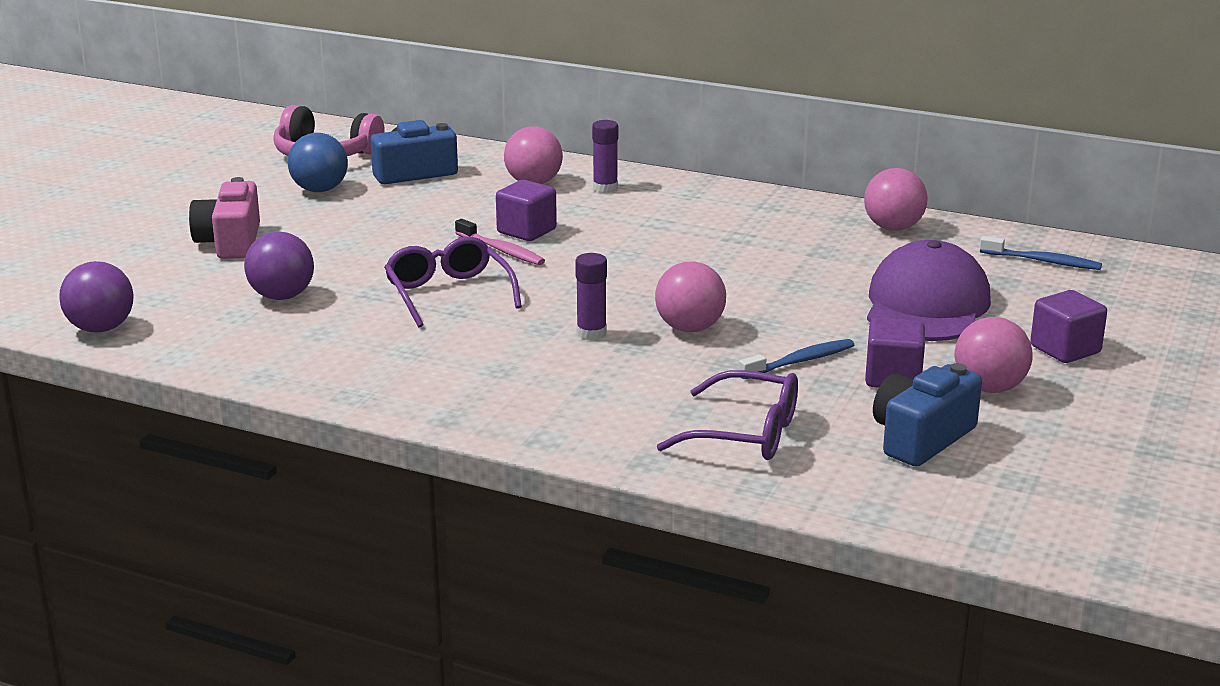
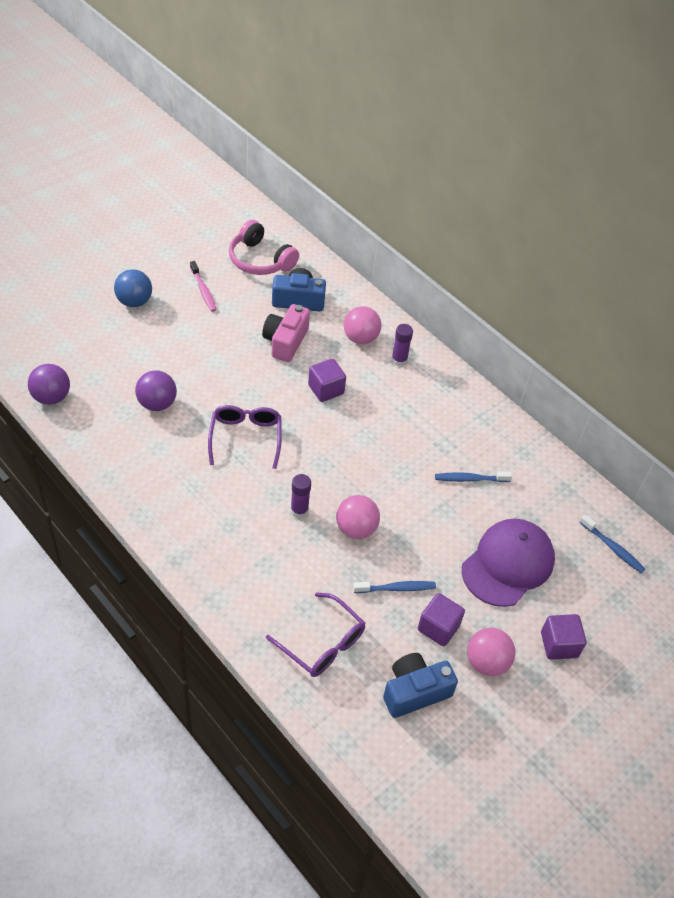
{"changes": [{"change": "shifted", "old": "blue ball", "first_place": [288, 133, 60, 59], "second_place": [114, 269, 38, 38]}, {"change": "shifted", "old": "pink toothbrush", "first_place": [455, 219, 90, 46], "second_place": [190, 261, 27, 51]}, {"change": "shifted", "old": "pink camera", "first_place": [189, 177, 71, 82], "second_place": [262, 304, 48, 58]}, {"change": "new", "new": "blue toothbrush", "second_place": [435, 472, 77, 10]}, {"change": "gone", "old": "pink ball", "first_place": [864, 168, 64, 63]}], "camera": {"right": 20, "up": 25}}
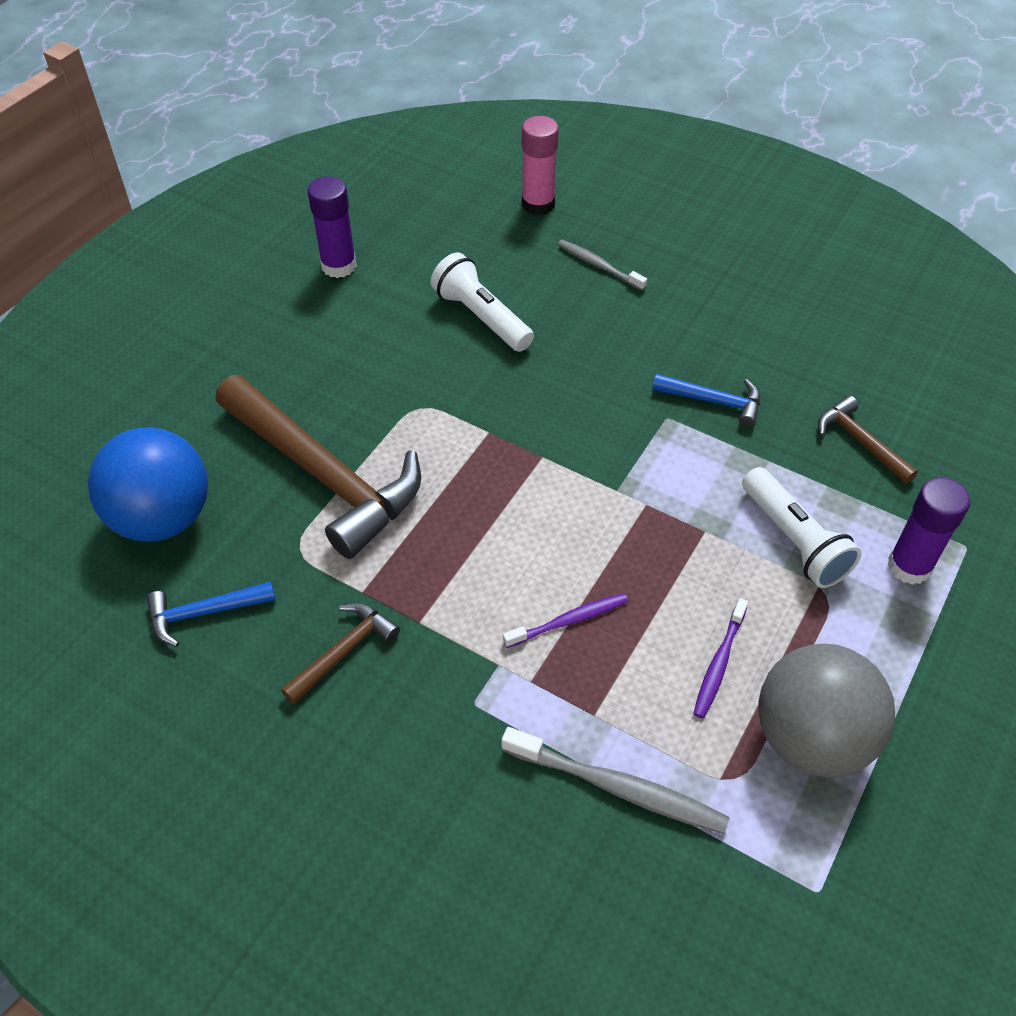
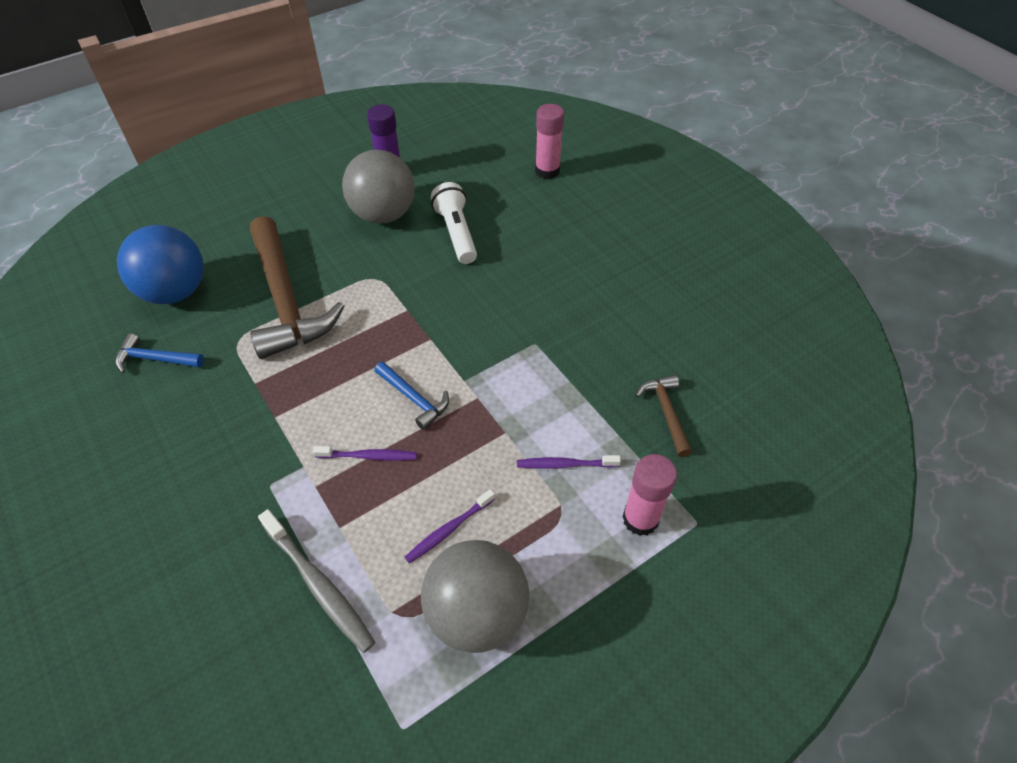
{"changes": [{"change": "new", "new": "grey ball", "second_place": [342, 150, 73, 74]}, {"change": "shifted", "old": "blue hammer", "first_place": [652, 374, 108, 54], "second_place": [374, 361, 75, 69]}, {"change": "swapped", "old": "white flashlight", "new": "purple toothbrush", "first_place": [742, 467, 120, 121], "second_place": [517, 455, 104, 14]}, {"change": "repainted", "old": "purple glue stick", "new": "pink glue stick", "first_place": [887, 478, 83, 107], "second_place": [623, 454, 54, 82]}, {"change": "gone", "old": "brown hammer", "first_place": [281, 603, 119, 101]}, {"change": "gone", "old": "grey toothbrush", "first_place": [557, 240, 90, 51]}], "camera": {"right": 25, "up": 0}}
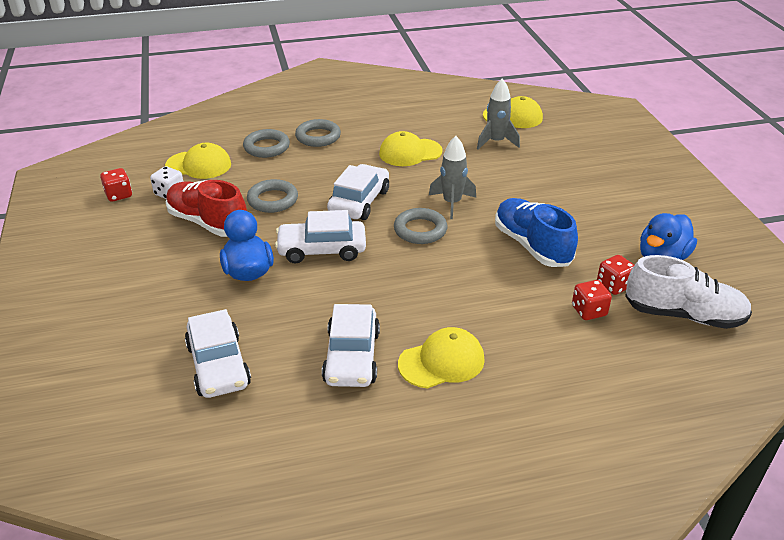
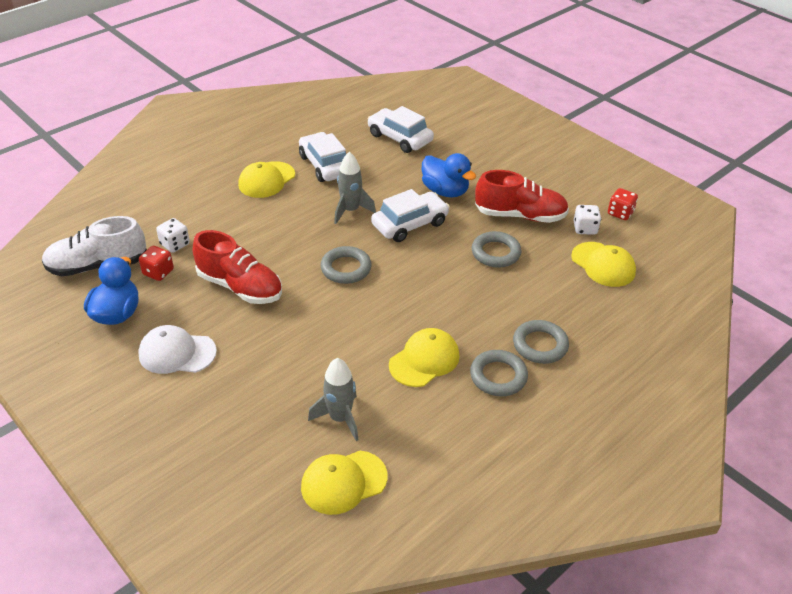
{"changes": [{"change": "new", "new": "white cap", "second_place": [138, 325, 79, 49]}, {"change": "repainted", "old": "red dice", "new": "white dice", "first_place": [572, 280, 40, 40], "second_place": [156, 218, 34, 35]}, {"change": "repainted", "old": "blue shoe", "new": "red shoe", "first_place": [495, 198, 83, 69], "second_place": [193, 230, 89, 74]}, {"change": "shifted", "old": "grey rocket", "first_place": [429, 136, 47, 83], "second_place": [334, 152, 42, 72]}, {"change": "shifted", "old": "grey ring", "first_place": [243, 129, 47, 29], "second_place": [470, 350, 58, 46]}, {"change": "rotated", "old": "yellow cap", "first_place": [165, 143, 66, 36], "second_place": [571, 242, 65, 45], "degrees": -105}, {"change": "gone", "old": "white car", "first_place": [327, 164, 62, 56]}], "camera": {"right": 150, "up": 5}}
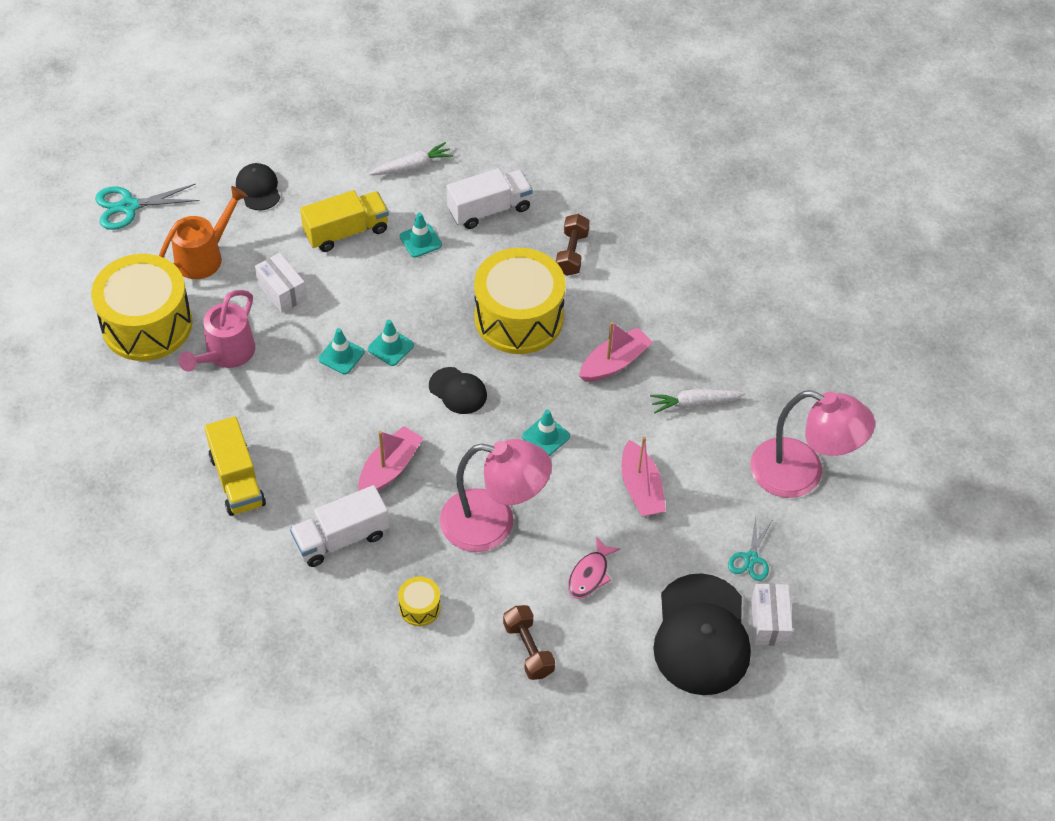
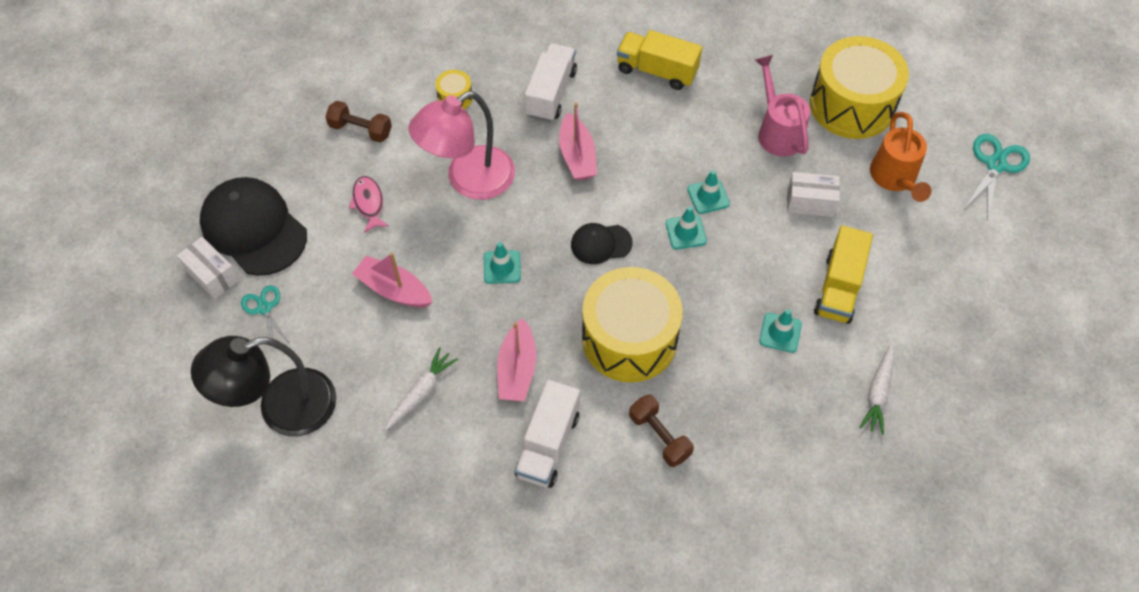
{"changes": [{"change": "repainted", "old": "pink lamp", "new": "black lamp", "first_place": [750, 390, 125, 108], "second_place": [191, 336, 145, 100]}, {"change": "shifted", "old": "white truck", "first_place": [447, 168, 86, 61], "second_place": [515, 380, 65, 108]}, {"change": "gone", "old": "black cap", "first_place": [236, 163, 44, 47]}], "camera": {"right": 135, "up": 5}}
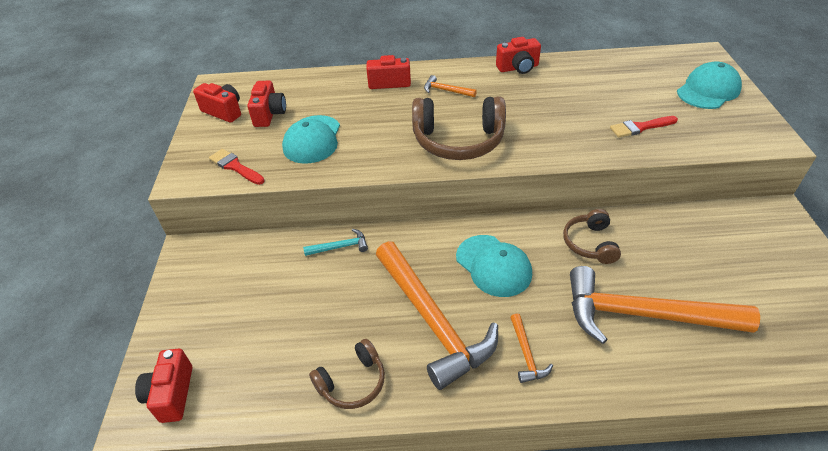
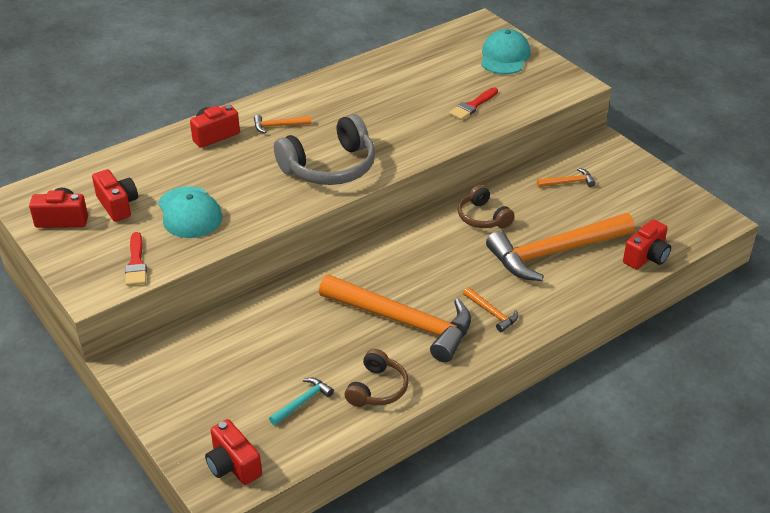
{"changes": [{"change": "rotated", "old": "red brush", "first_place": [209, 149, 56, 36], "second_place": [125, 232, 22, 54], "degrees": -105}, {"change": "shifted", "old": "turquoise hammer", "first_place": [303, 229, 65, 27], "second_place": [269, 378, 65, 48]}, {"change": "repainted", "old": "brown headphones", "new": "grey headphones", "first_place": [412, 96, 94, 64], "second_place": [274, 114, 101, 71]}, {"change": "new", "new": "orange hammer", "second_place": [537, 168, 59, 19]}, {"change": "shifted", "old": "red camera", "first_place": [496, 37, 45, 37], "second_place": [623, 219, 48, 50]}, {"change": "gone", "old": "turquoise cap", "first_place": [456, 235, 76, 62]}], "camera": {"right": -35, "up": -5}}
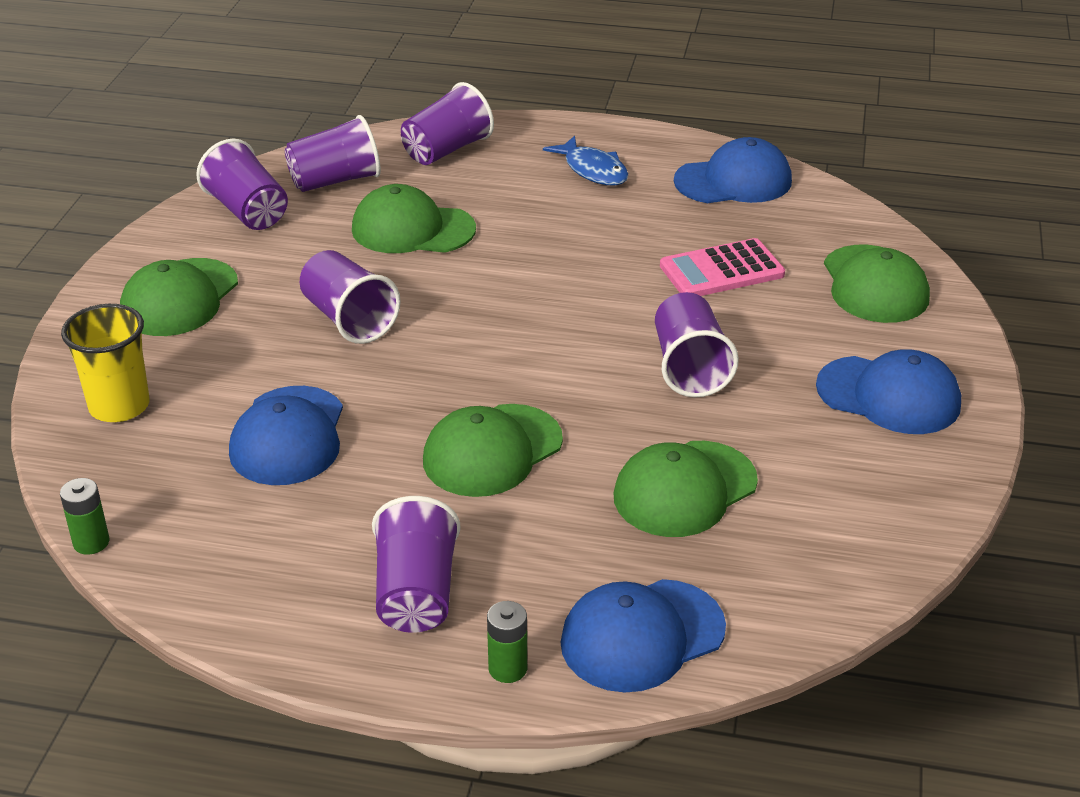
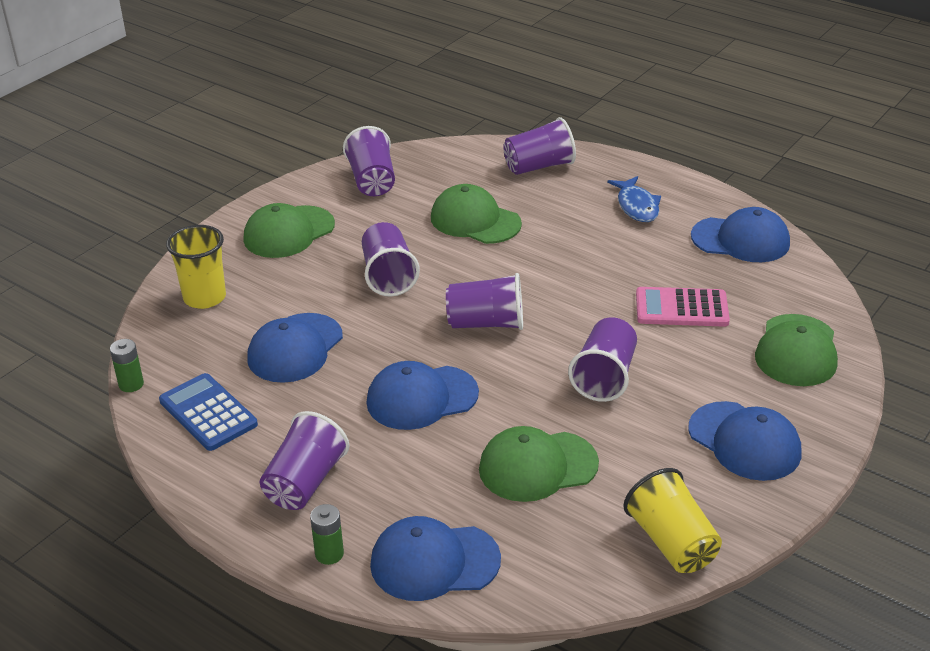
{"changes": [{"change": "new", "new": "blue calculator", "second_place": [159, 373, 99, 78]}, {"change": "repainted", "old": "green cap", "new": "blue cap", "first_place": [423, 404, 140, 93], "second_place": [367, 361, 112, 69]}, {"change": "shifted", "old": "purple cup", "first_place": [285, 115, 96, 77], "second_place": [446, 273, 77, 57]}, {"change": "new", "new": "yellow cup", "second_place": [623, 468, 99, 105]}], "camera": {"right": 25, "up": 0}}
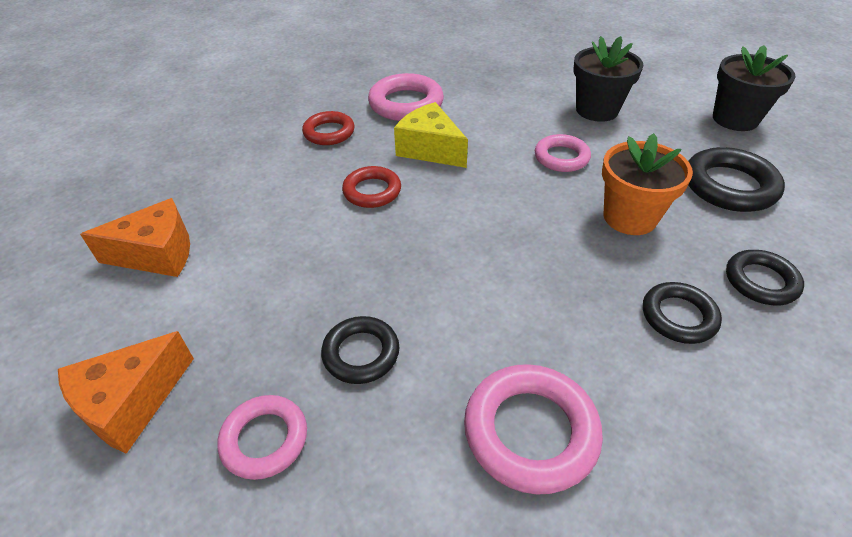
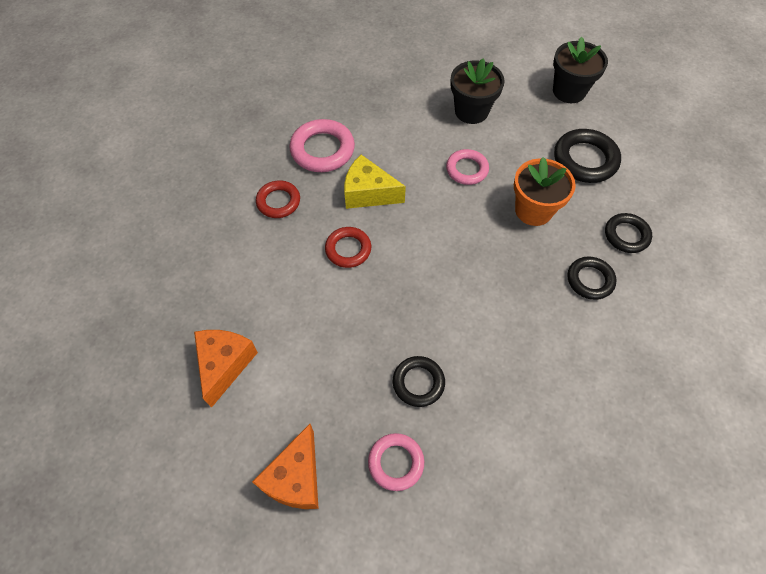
{"changes": [{"change": "rotated", "old": "orange cheese", "first_place": [80, 198, 110, 79], "second_place": [194, 330, 64, 78], "degrees": -45}, {"change": "gone", "old": "pink ring", "first_place": [464, 364, 139, 131]}], "camera": {"right": -25, "up": 15}}
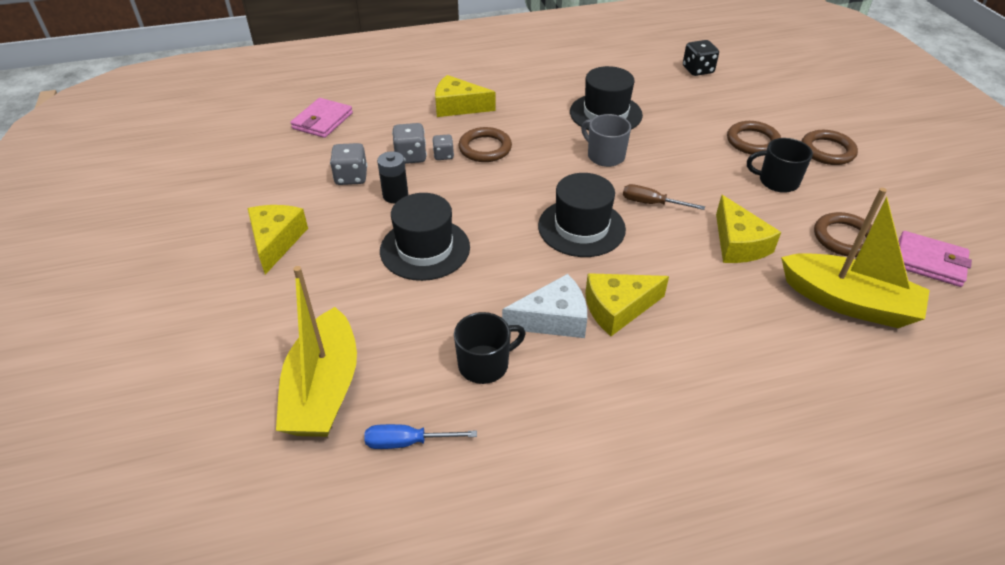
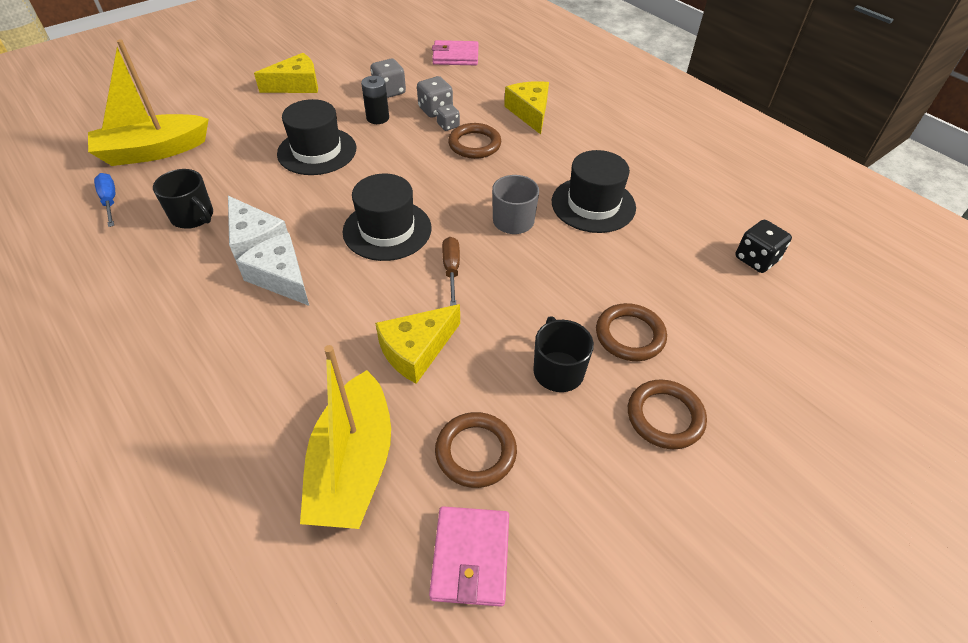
{"changes": [{"change": "repainted", "old": "yellow cheese", "new": "white cheese", "first_place": [585, 273, 84, 63], "second_place": [236, 233, 73, 73]}], "camera": {"right": 65, "up": 5}}
